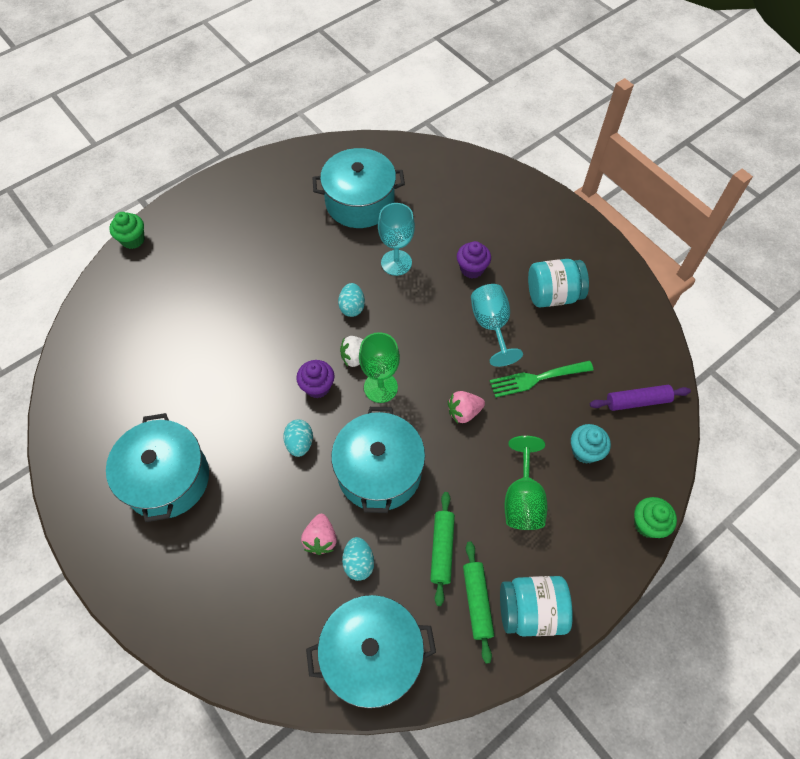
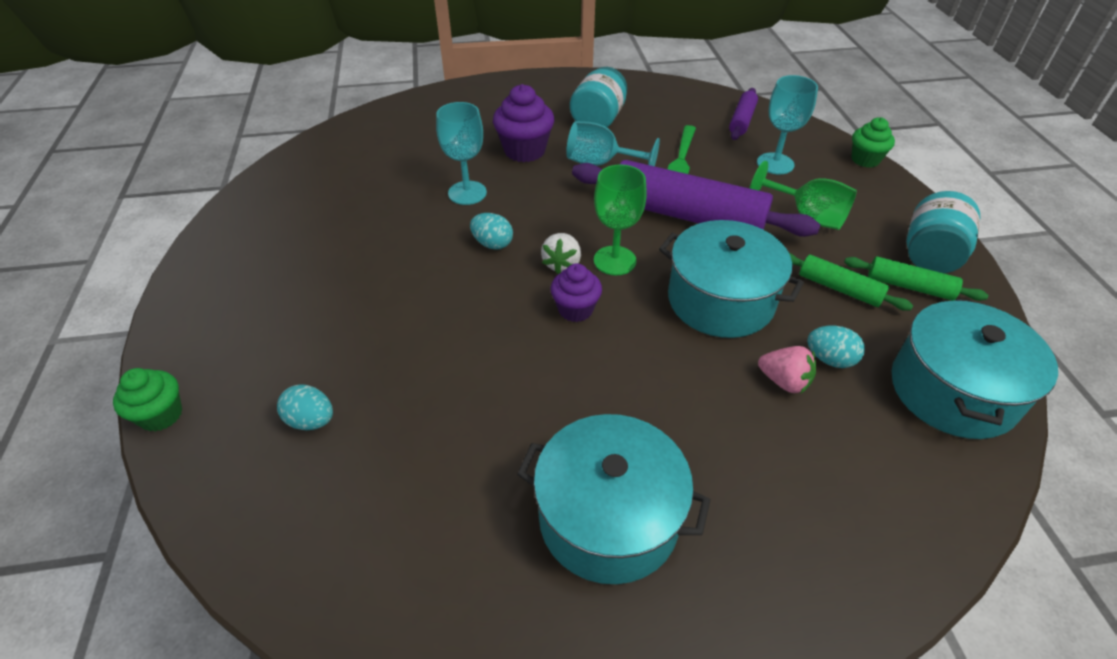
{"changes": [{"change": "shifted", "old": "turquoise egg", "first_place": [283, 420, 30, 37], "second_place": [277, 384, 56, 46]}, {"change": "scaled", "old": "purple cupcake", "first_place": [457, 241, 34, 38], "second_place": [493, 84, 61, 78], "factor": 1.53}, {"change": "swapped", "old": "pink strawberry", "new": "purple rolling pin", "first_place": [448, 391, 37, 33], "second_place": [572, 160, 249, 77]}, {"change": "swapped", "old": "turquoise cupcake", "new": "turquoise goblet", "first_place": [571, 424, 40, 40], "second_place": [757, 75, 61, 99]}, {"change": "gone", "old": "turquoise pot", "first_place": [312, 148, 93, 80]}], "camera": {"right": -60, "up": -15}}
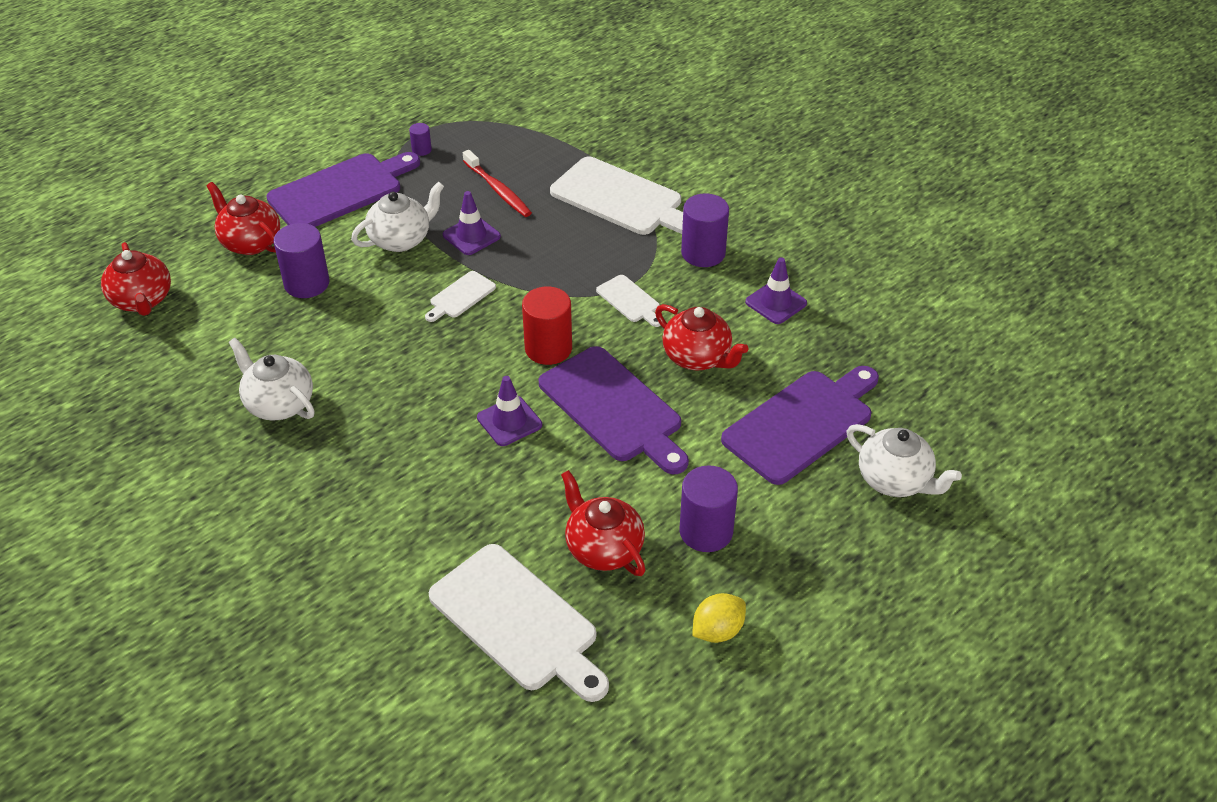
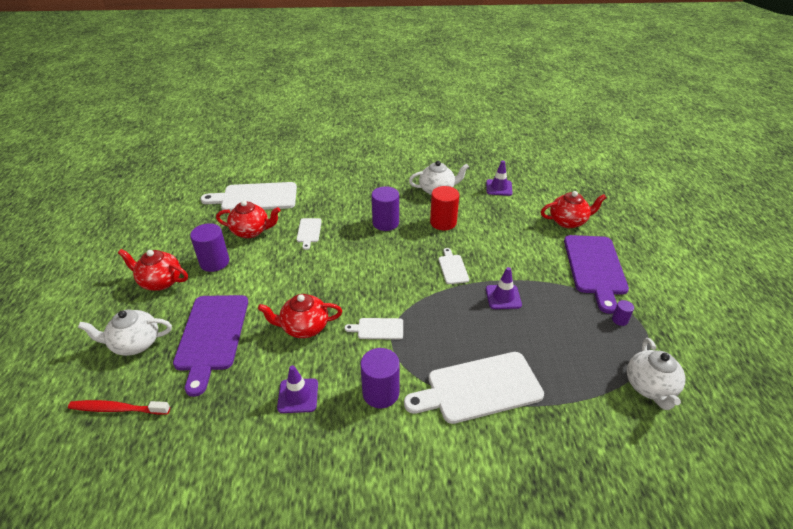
{"changes": [{"change": "shifted", "old": "red toothbrush", "first_place": [463, 150, 69, 67], "second_place": [68, 400, 102, 15]}, {"change": "shifted", "old": "red teapot", "first_place": [101, 242, 70, 74], "second_place": [118, 249, 70, 42]}, {"change": "new", "new": "white cutting board", "second_place": [297, 218, 25, 32]}, {"change": "shifted", "old": "purple cylinder", "first_place": [274, 223, 56, 75], "second_place": [371, 186, 28, 45]}, {"change": "shifted", "old": "red cylinder", "first_place": [522, 286, 50, 79], "second_place": [430, 186, 29, 44]}, {"change": "shifted", "old": "purple traffic cone", "first_place": [477, 376, 65, 70], "second_place": [486, 161, 27, 35]}, {"change": "shifted", "old": "white teapot", "first_place": [351, 181, 93, 71], "second_place": [627, 338, 58, 72]}, {"change": "gone", "old": "purple cutting board", "first_place": [539, 346, 150, 128]}, {"change": "gone", "old": "yellow lemon", "first_place": [692, 593, 54, 50]}], "camera": {"right": 130, "up": -5}}
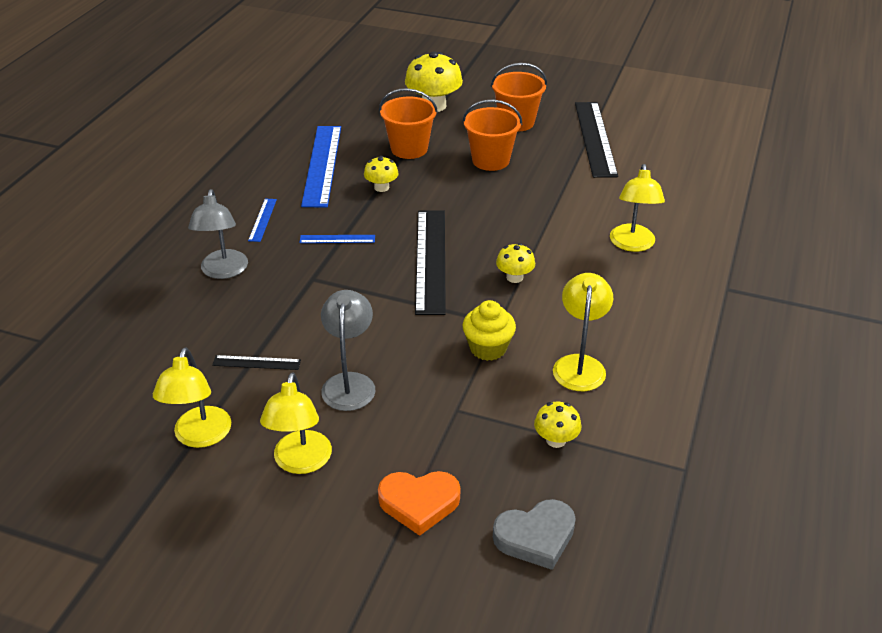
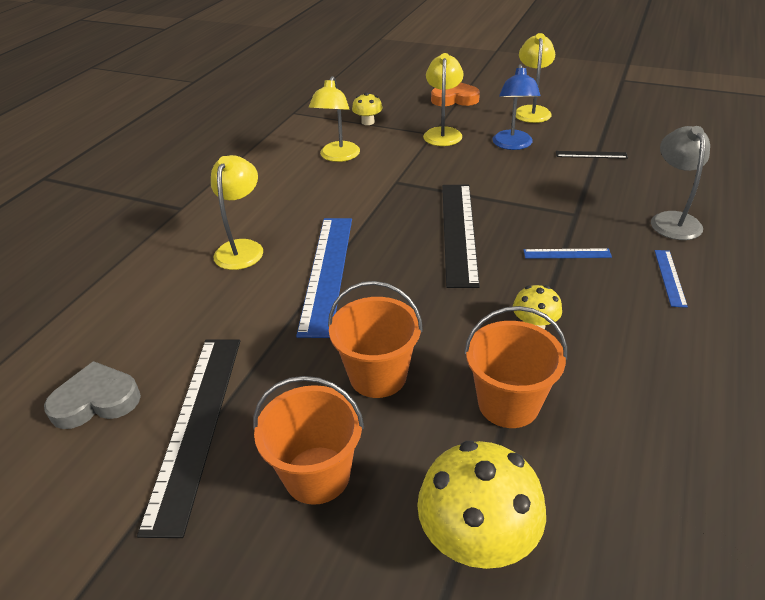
{"changes": [{"change": "shifted", "old": "grey heart", "first_place": [493, 499, 83, 71], "second_place": [44, 361, 97, 68]}, {"change": "shifted", "old": "blue ruler", "first_place": [301, 126, 40, 81], "second_place": [296, 218, 56, 120]}, {"change": "shifted", "old": "yellow lamp", "first_place": [153, 347, 78, 101], "second_place": [423, 53, 41, 93]}, {"change": "repainted", "old": "grey lamp", "new": "blue lamp", "first_place": [321, 290, 54, 121], "second_place": [492, 64, 49, 86]}, {"change": "gone", "old": "yellow cupcake", "first_place": [463, 300, 53, 61]}, {"change": "gone", "old": "yellow mushroom", "first_place": [496, 243, 39, 40]}], "camera": {"right": -175, "up": 0}}
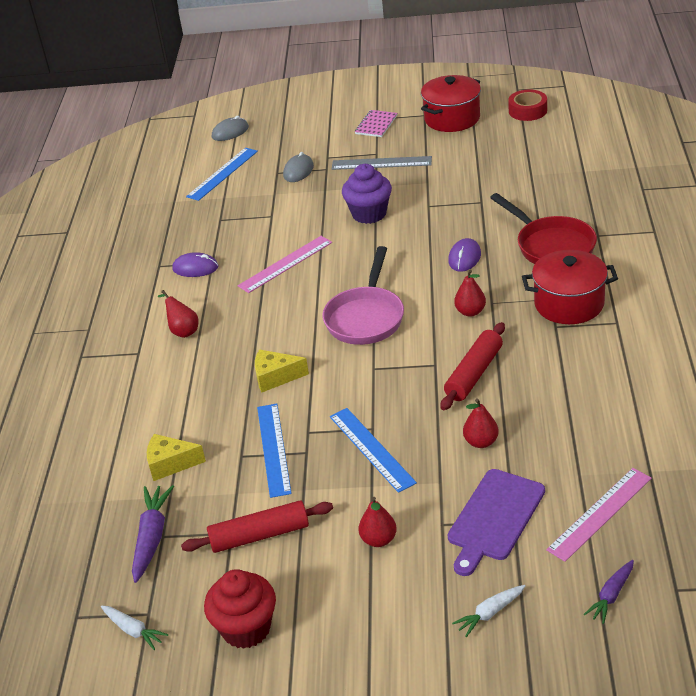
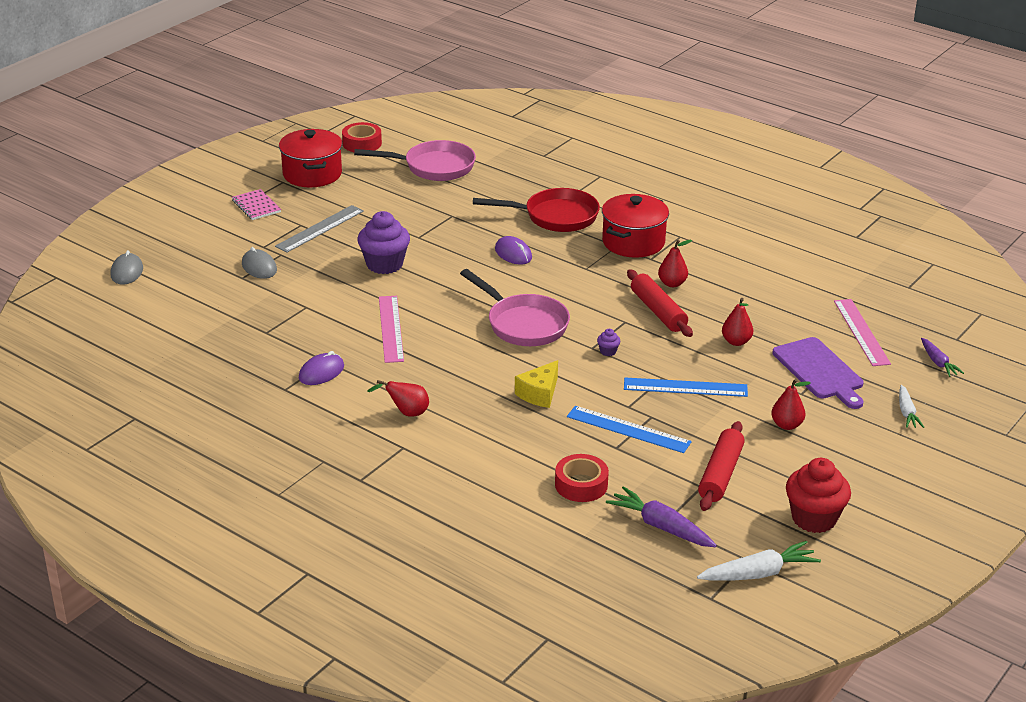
{"changes": [{"change": "new", "new": "pink pan", "second_place": [354, 140, 122, 41]}, {"change": "swapped", "old": "yellow cheese", "new": "red tape", "first_place": [147, 434, 59, 47], "second_place": [555, 454, 54, 48]}, {"change": "new", "new": "purple cupcake", "second_place": [597, 329, 23, 27]}, {"change": "shifted", "old": "red pear", "first_place": [454, 270, 32, 47], "second_place": [658, 239, 34, 48]}, {"change": "scaled", "old": "white carrot", "first_place": [101, 606, 67, 44], "second_place": [697, 541, 124, 40], "factor": 1.6}, {"change": "gone", "old": "blue ruler", "first_place": [186, 148, 72, 53]}], "camera": {"right": -60, "up": -5}}
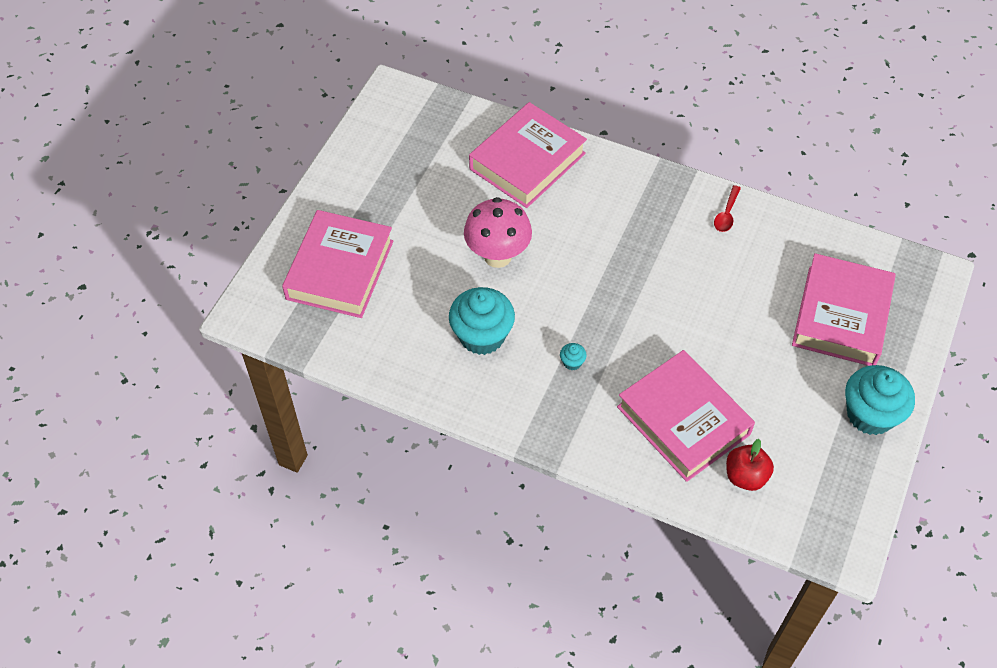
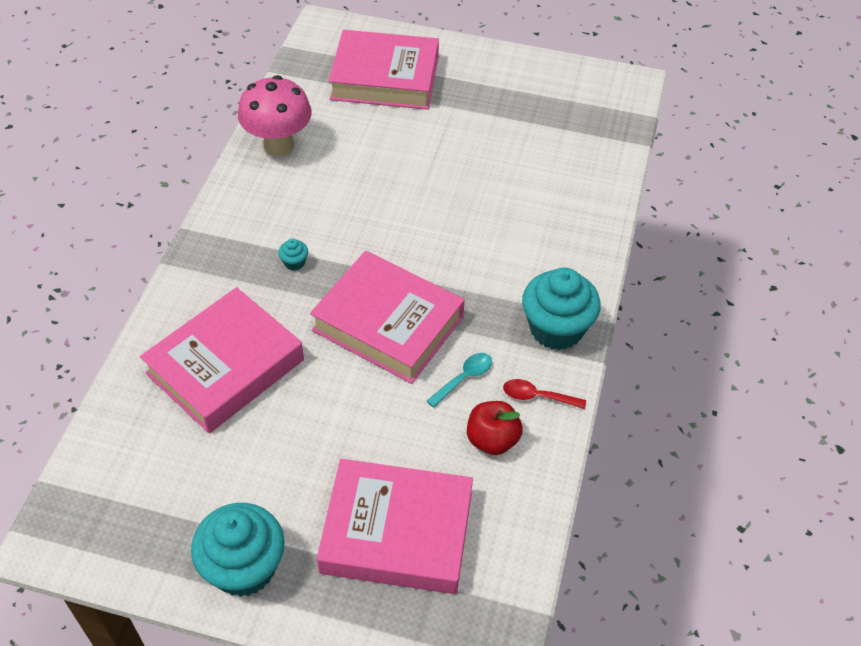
{"changes": [{"change": "shifted", "old": "pink mushroom", "first_place": [464, 197, 68, 71], "second_place": [238, 75, 74, 81]}, {"change": "shifted", "old": "pink book", "first_place": [469, 102, 118, 106], "second_place": [310, 251, 154, 133]}, {"change": "new", "new": "turquoise spoon", "second_place": [427, 353, 65, 55]}, {"change": "shifted", "old": "red apple", "first_place": [726, 439, 48, 52], "second_place": [467, 401, 56, 54]}, {"change": "shifted", "old": "turquoise cupcake", "first_place": [449, 287, 66, 68], "second_place": [522, 267, 79, 83]}], "camera": {"right": 80, "up": -5}}
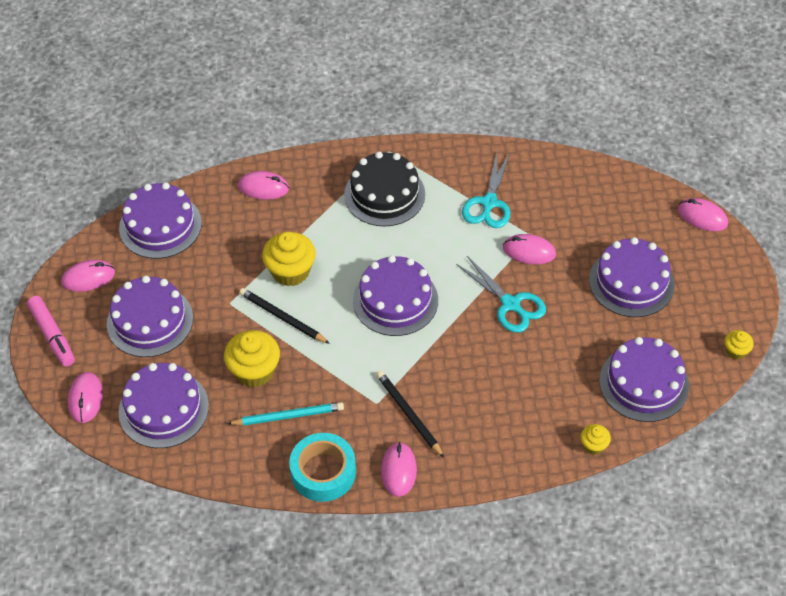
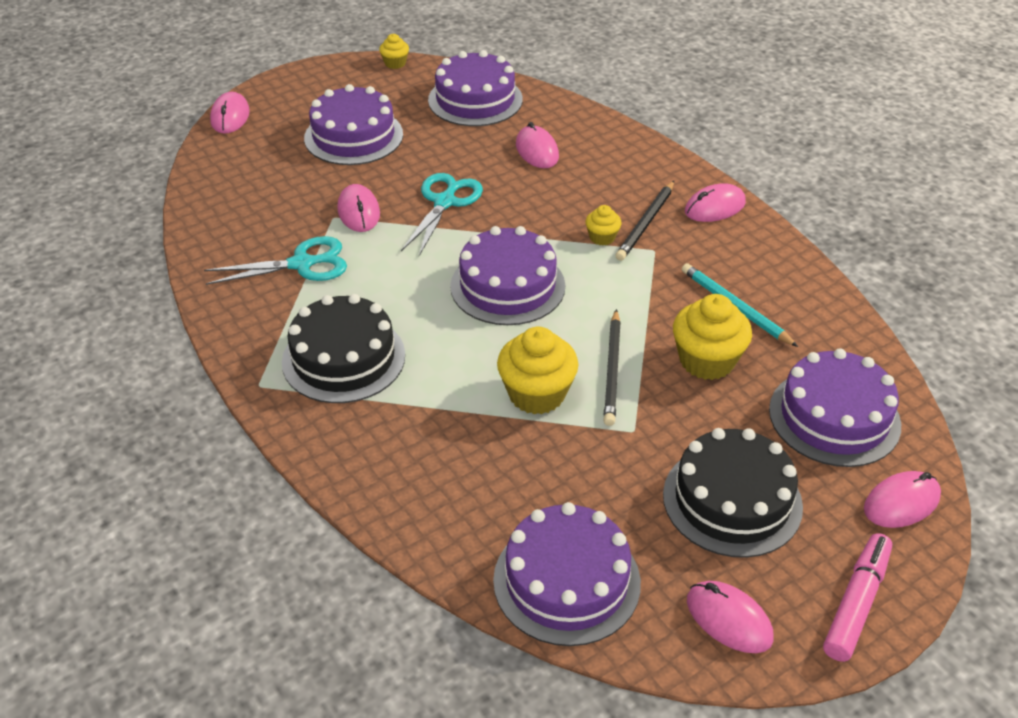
{"changes": [{"change": "shifted", "old": "pink mouse", "first_place": [238, 171, 51, 29], "second_place": [516, 122, 43, 46]}, {"change": "shifted", "old": "yellow cupcake", "first_place": [580, 424, 31, 31], "second_place": [585, 205, 36, 41]}, {"change": "repainted", "old": "purple cake", "new": "black cake", "first_place": [107, 276, 86, 81], "second_place": [663, 428, 140, 130]}, {"change": "gone", "old": "turquoise tape", "first_place": [289, 433, 67, 69]}], "camera": {"right": -120, "up": -10}}
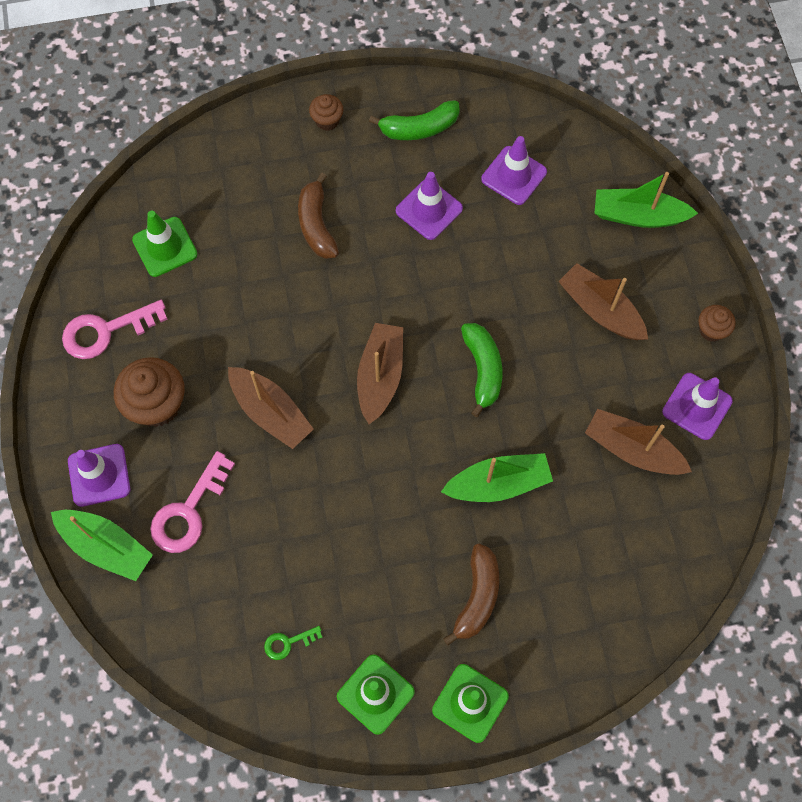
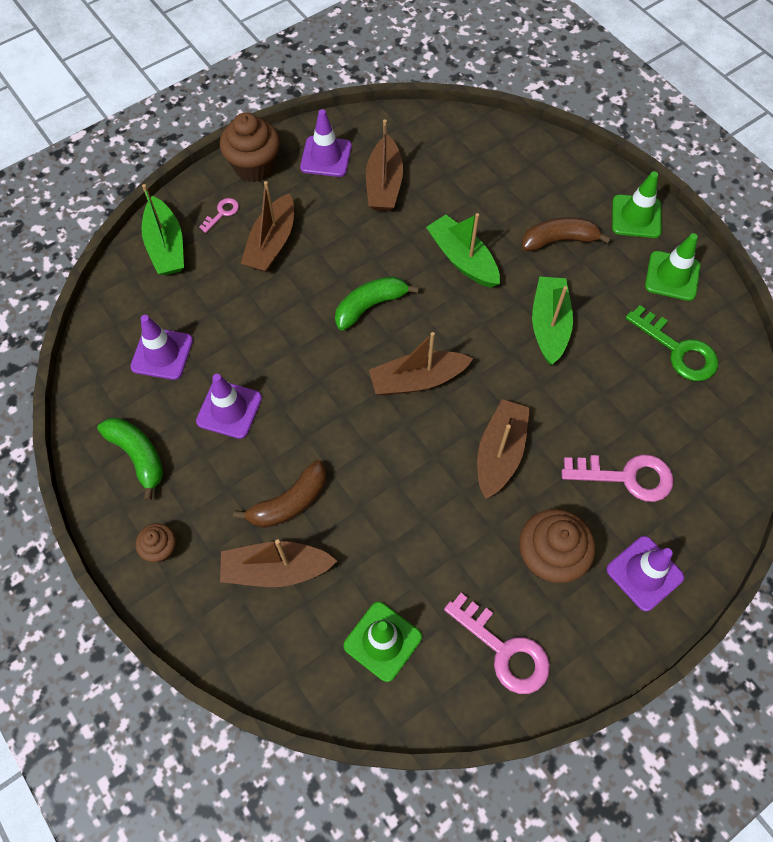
{"changes": [{"change": "new", "new": "pink key", "second_place": [199, 198, 40, 35]}, {"change": "scaled", "old": "brown cupcake", "first_place": [698, 305, 38, 37], "second_place": [220, 112, 60, 70], "factor": 1.85}, {"change": "new", "new": "brown boat", "second_place": [220, 540, 117, 47]}, {"change": "shifted", "old": "green boat", "first_place": [51, 510, 102, 71], "second_place": [532, 276, 41, 89]}, {"change": "scaled", "old": "green key", "first_place": [264, 626, 59, 34], "second_place": [625, 305, 93, 76], "factor": 1.97}], "camera": {"right": -115, "up": -5}}
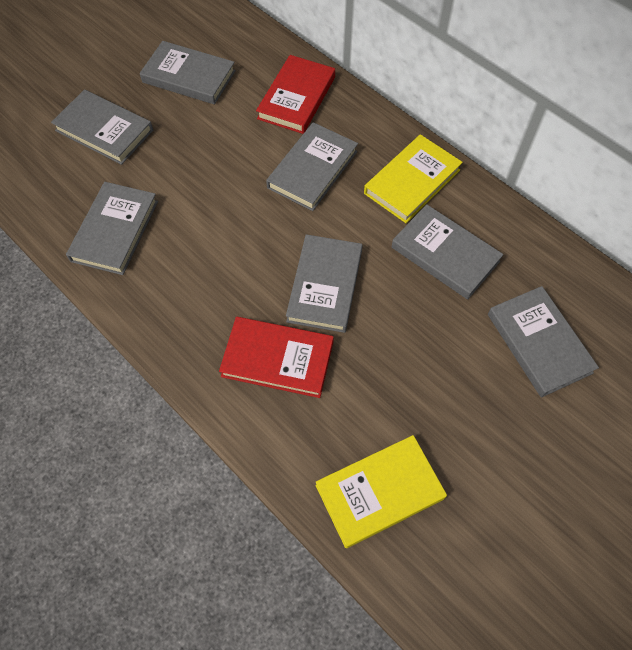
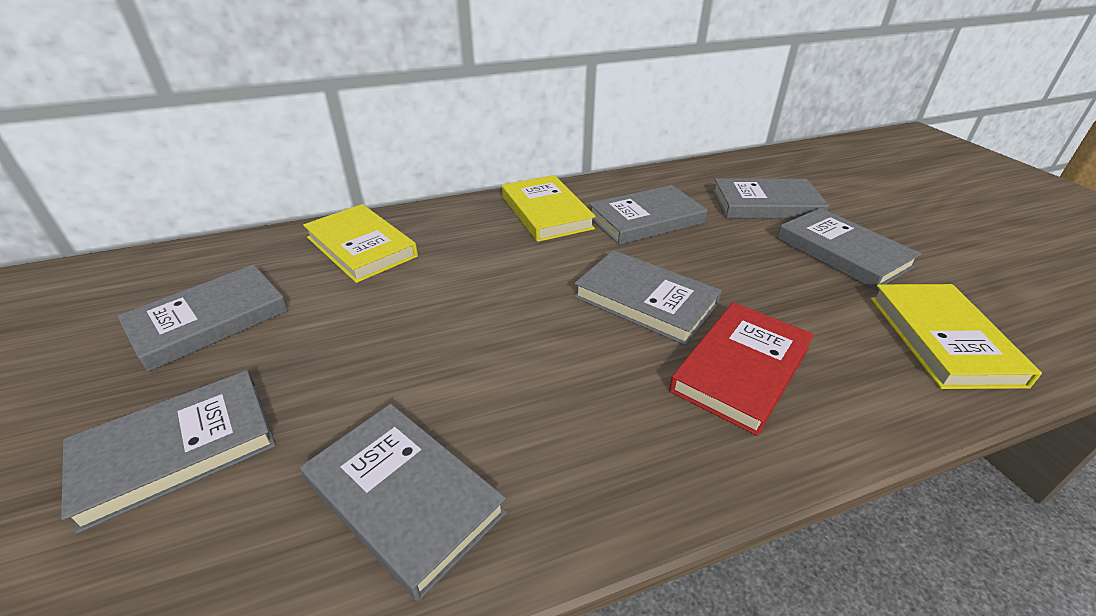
{"changes": [{"change": "repainted", "old": "red book", "new": "yellow book", "first_place": [256, 55, 79, 79], "second_place": [303, 204, 115, 79]}, {"change": "shifted", "old": "grey book", "first_place": [266, 122, 92, 89], "second_place": [777, 208, 144, 82]}], "camera": {"right": -65, "up": -25}}
